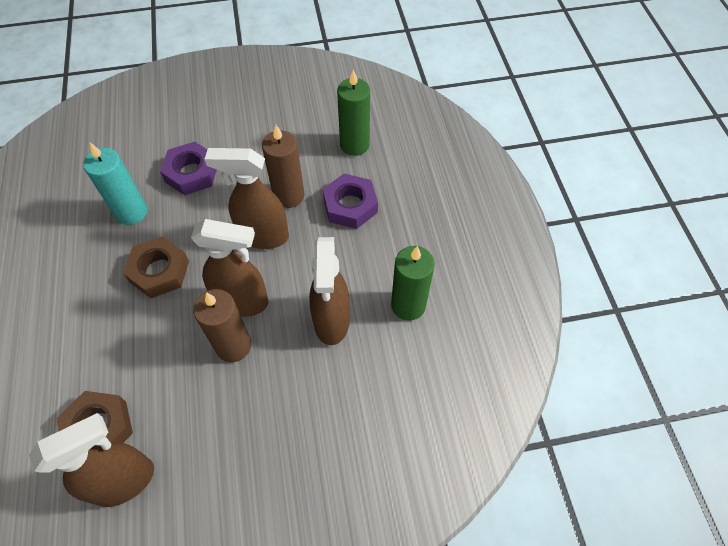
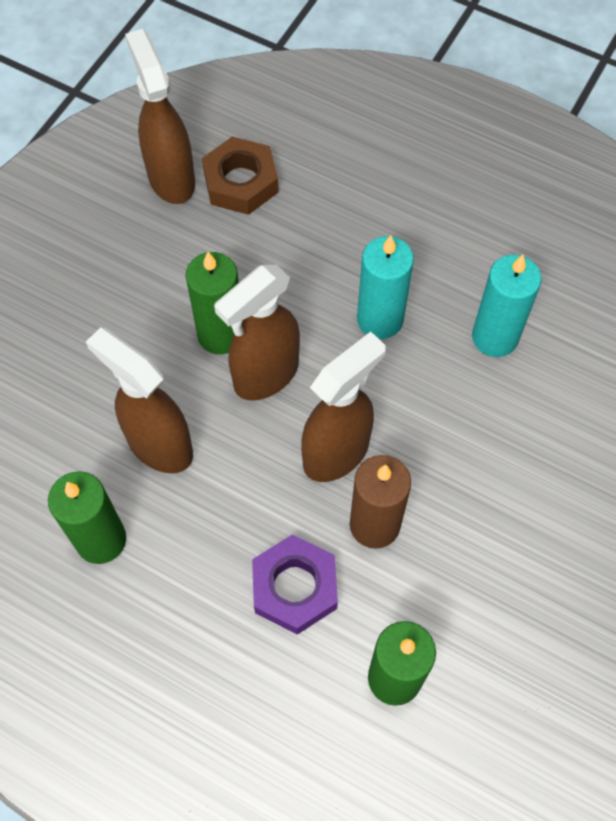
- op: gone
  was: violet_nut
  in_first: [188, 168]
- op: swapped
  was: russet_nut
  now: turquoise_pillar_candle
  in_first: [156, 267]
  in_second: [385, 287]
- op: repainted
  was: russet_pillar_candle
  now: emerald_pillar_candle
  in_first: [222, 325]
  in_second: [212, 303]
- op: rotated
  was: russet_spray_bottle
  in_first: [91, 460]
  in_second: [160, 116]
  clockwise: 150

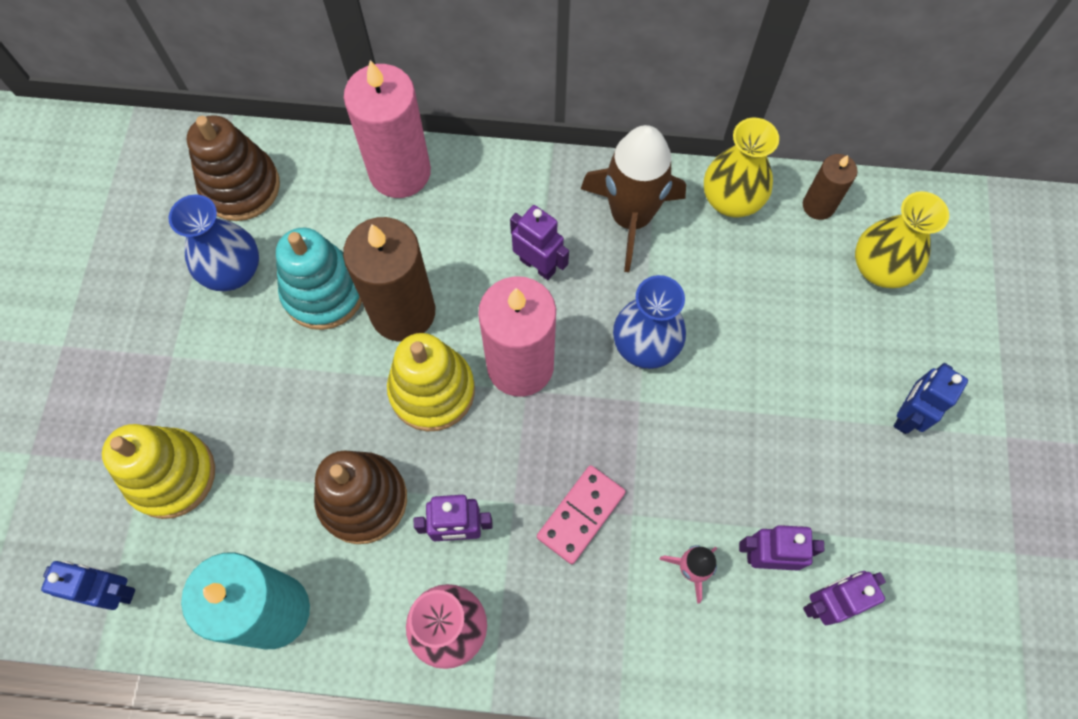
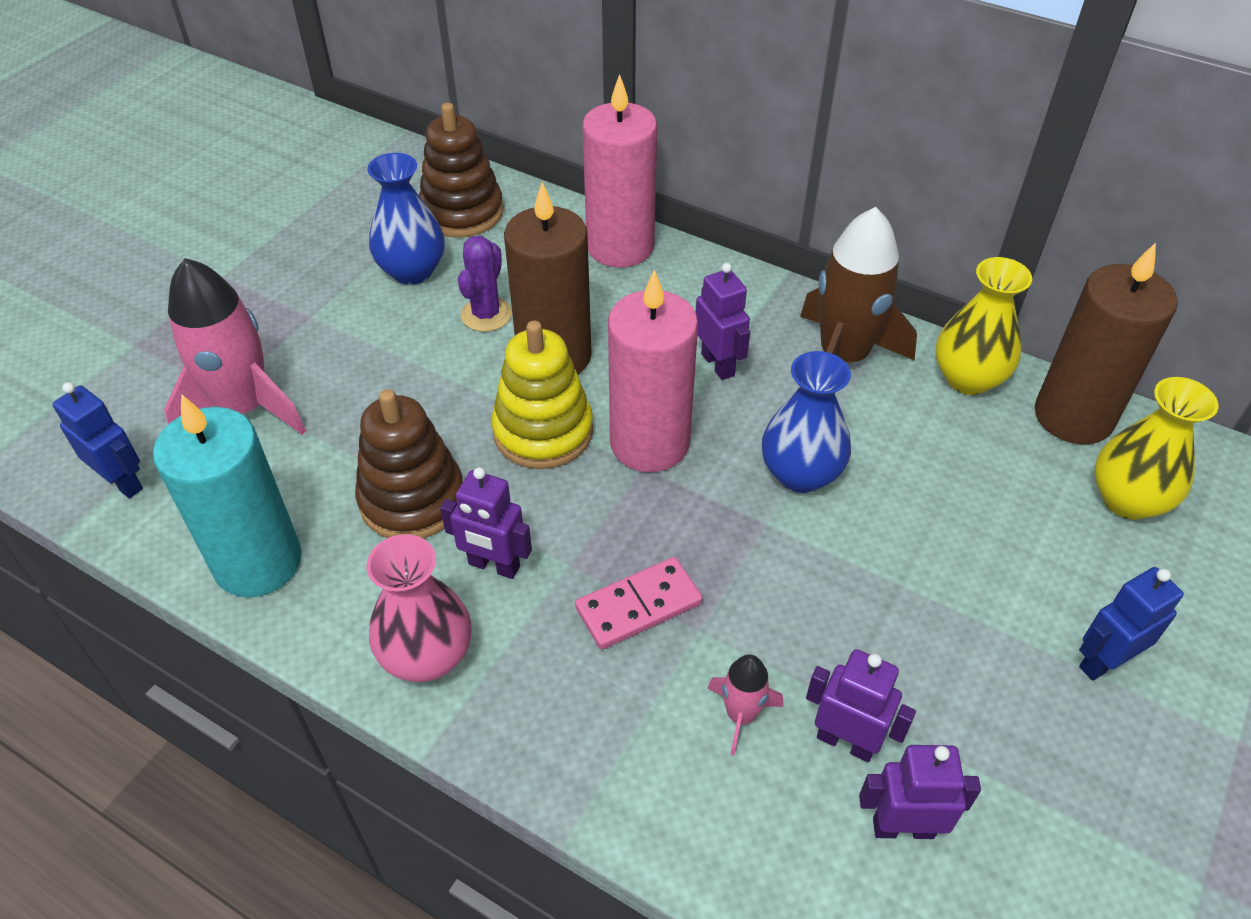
- op: swapped
  was: yellow_stacking_toy
  now: pink_spaceship
  in_first: [158, 471]
  in_second: [235, 346]
- op: swapped
  was: turquoise_stacking_toy
  now: violet_cactus
  in_first: [319, 279]
  in_second: [485, 284]
- op: scaled
  was: russet_pillar_candle
  in_first: [830, 187]
  in_second: [1106, 343]
  ratio: 1.9

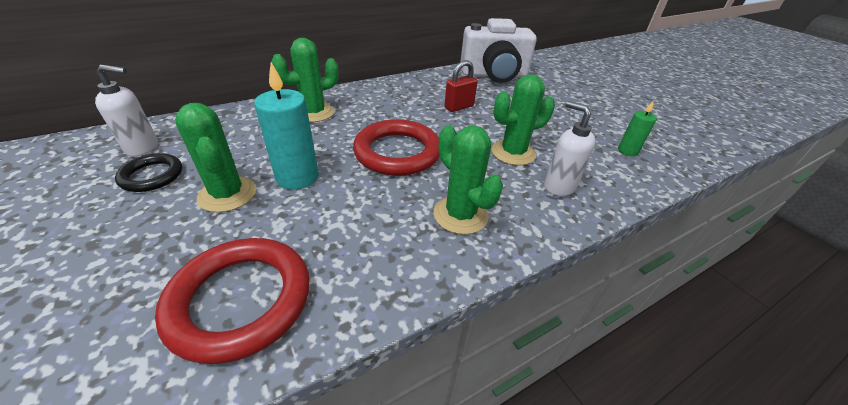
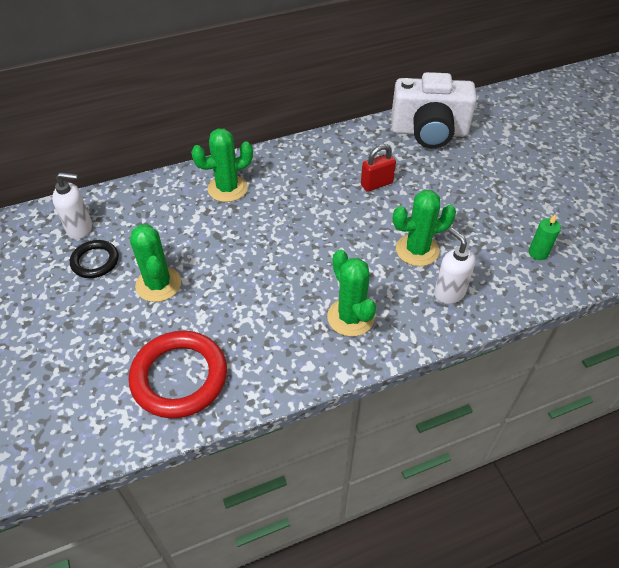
- op: gone
  was: turquoise_pillar_candle
  in_first: [286, 126]
- op: gone
  was: scarlet_torus
  in_first: [396, 147]

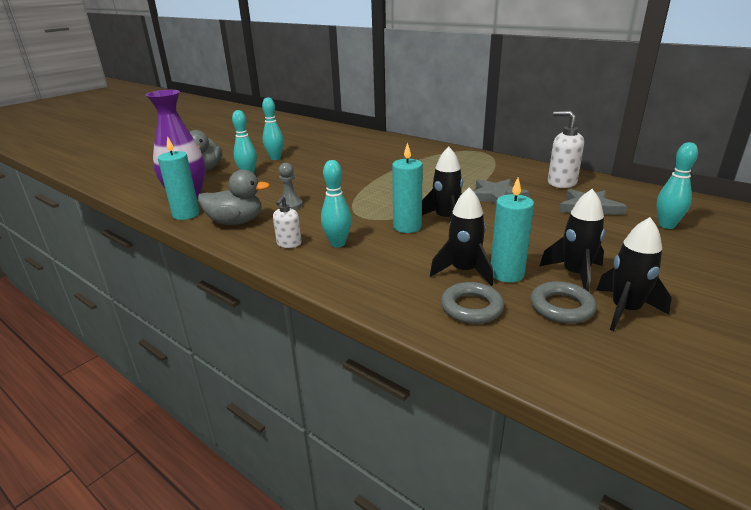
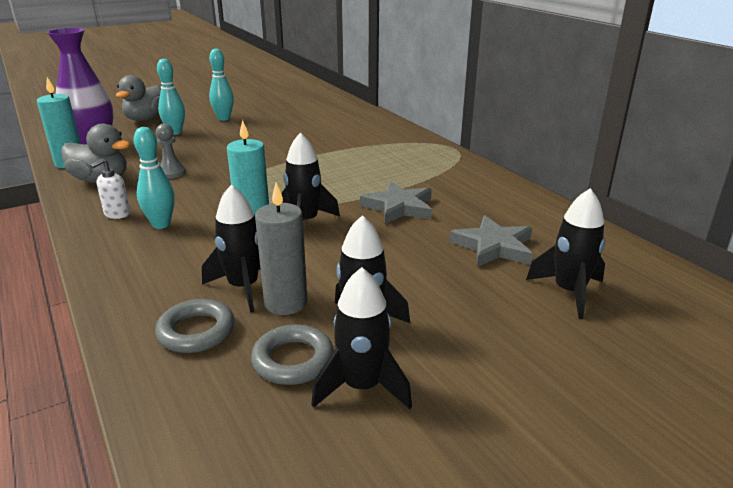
- op: gone
  was: white_soap_pump
  in_first: [566, 149]
- op: swapped
  was: turquoise_skittle
  now: black_spaceship
  in_first: [677, 185]
  in_second: [566, 253]
- op: repainted
  was: turquoise_pillar_candle
  now: ash-grey_pillar_candle
  in_first: [512, 230]
  in_second: [281, 249]

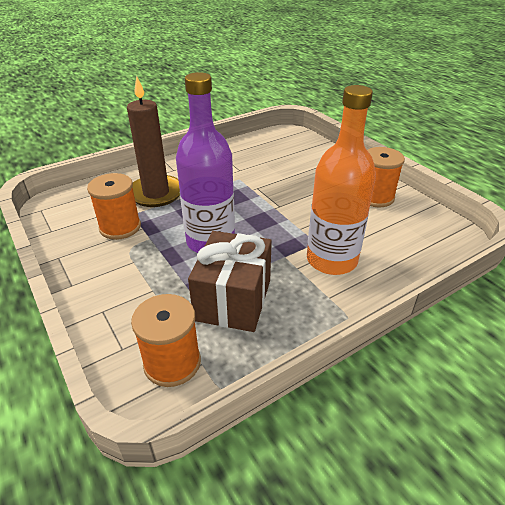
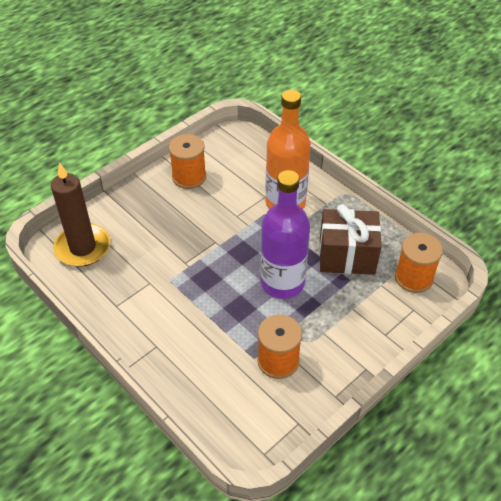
- op: shifted
  was: russet_pillar_candle
  in_first: [153, 141]
  in_second: [80, 215]

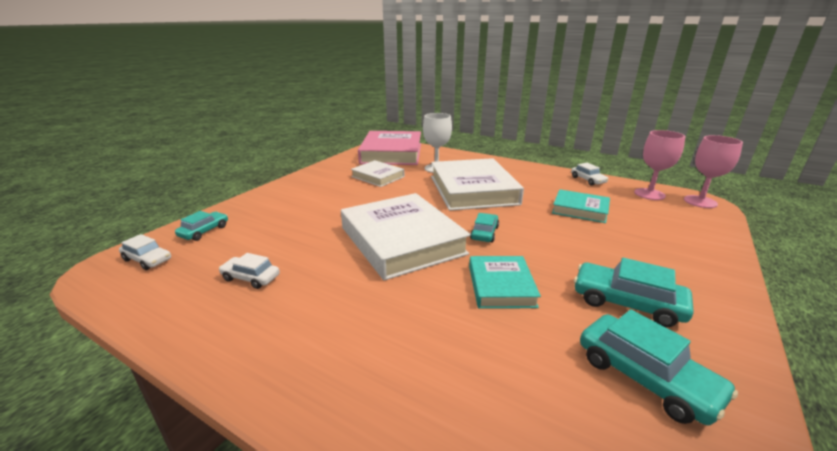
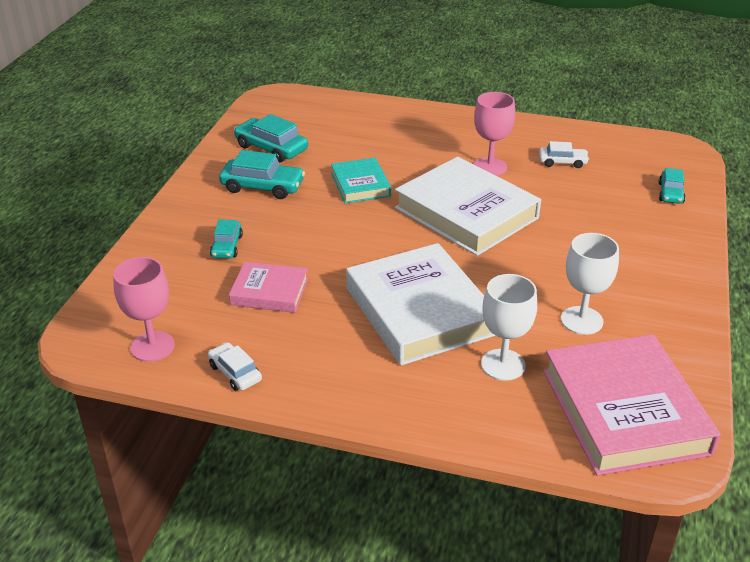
- op: gone
  was: white_toy_car
  in_first: [145, 252]
- op: shifted
  was: turquoise_toy_car
  in_first: [484, 227]
  in_second: [226, 239]
- op: shifted
  was: pink_chalice
  in_first: [713, 171]
  in_second: [494, 134]
- op: swapped
  was: white_hardback
  now: white_chalice
  in_first: [377, 173]
  in_second: [590, 284]
- op: repainted
  was: turquoise_hardback
  now: pink_hardback
  in_first: [581, 206]
  in_second: [268, 287]

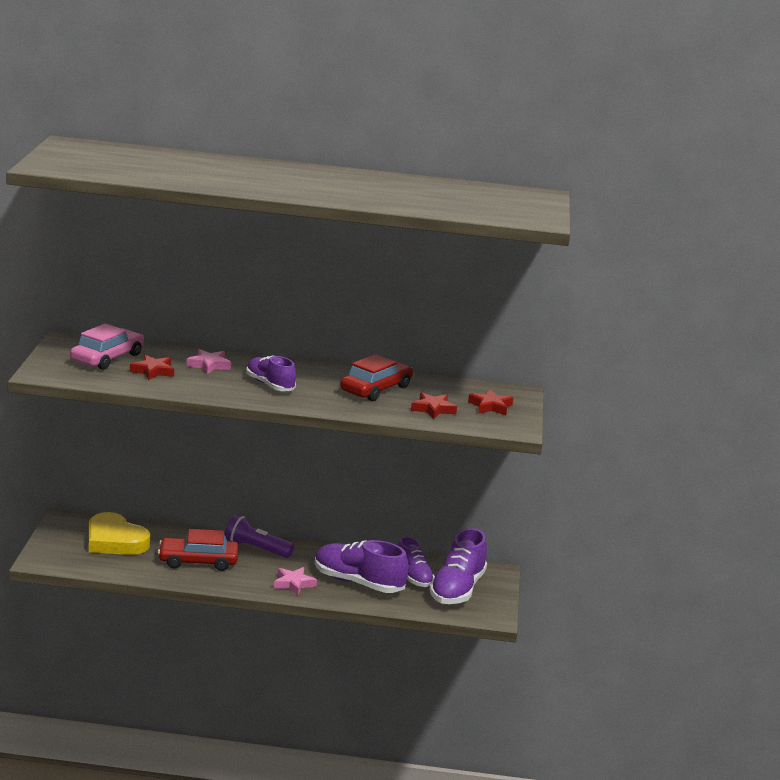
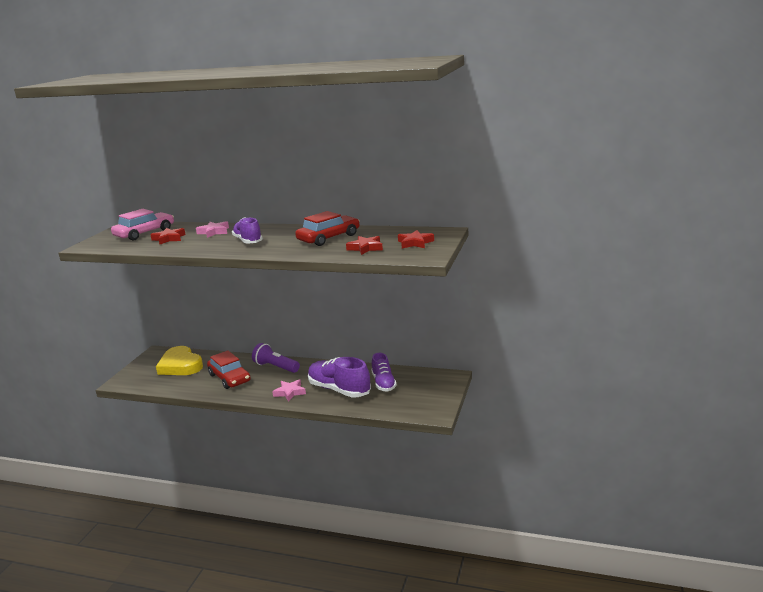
- op: gone
  was: violet_lace-up_shoe
  in_first: [458, 566]
- op: rotated
  was: scarlet_toy_car
  in_first: [198, 550]
  in_second: [229, 369]
  clockwise: -135

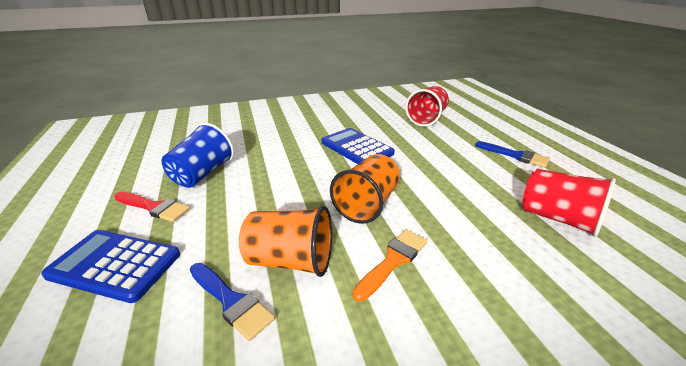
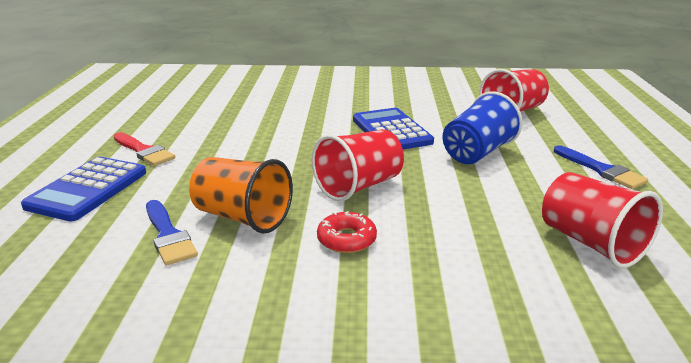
- op: shifted
  was: cobalt_cup
  in_first: [198, 155]
  in_second: [483, 127]
- op: swapped
  was: orange-coloured_paint_brush
  now: scarlet_glazed_donut
  in_first: [389, 266]
  in_second: [347, 232]
- op: repainted
  was: orange-coloured_cup
  now: scarlet_cup
  in_first: [365, 189]
  in_second: [358, 165]
- op: rotated
  was: cobalt_calculator
  in_first: [110, 266]
  in_second: [83, 189]
  clockwise: -105

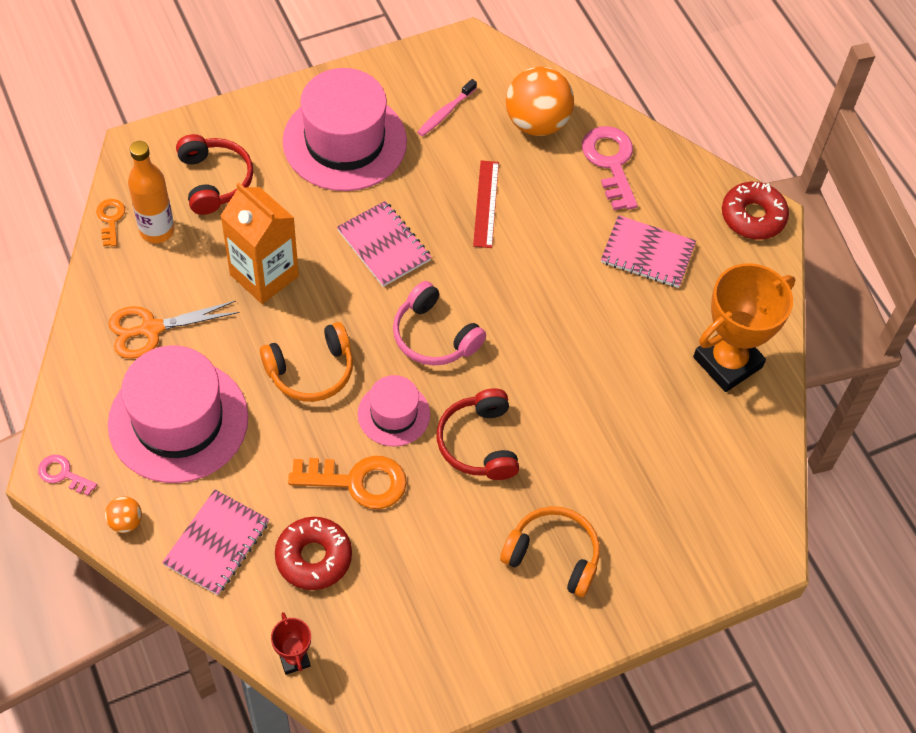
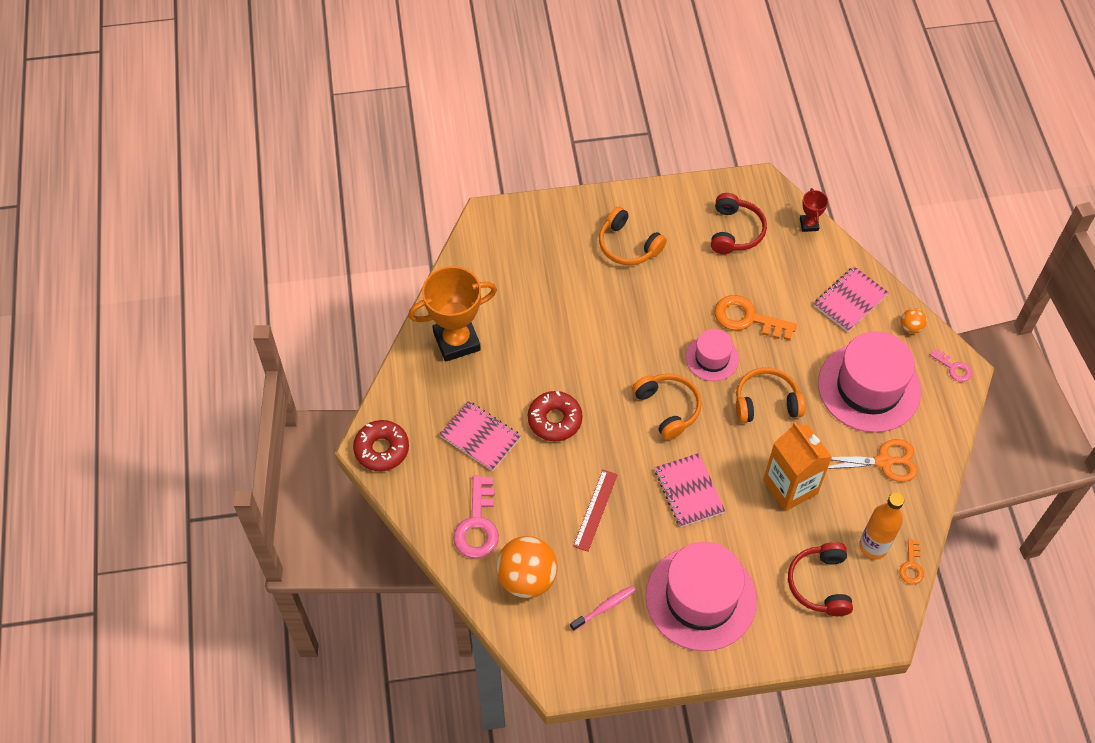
- op: shifted
  was: scarlet_glazed_donut
  in_first: [313, 553]
  in_second: [555, 416]
- op: shifted
  was: scarlet_headset
  in_first: [478, 434]
  in_second: [739, 223]
- op: repainted
  was: pink_headset
  now: orange-coloured_headset
  in_first: [439, 323]
  in_second: [667, 407]

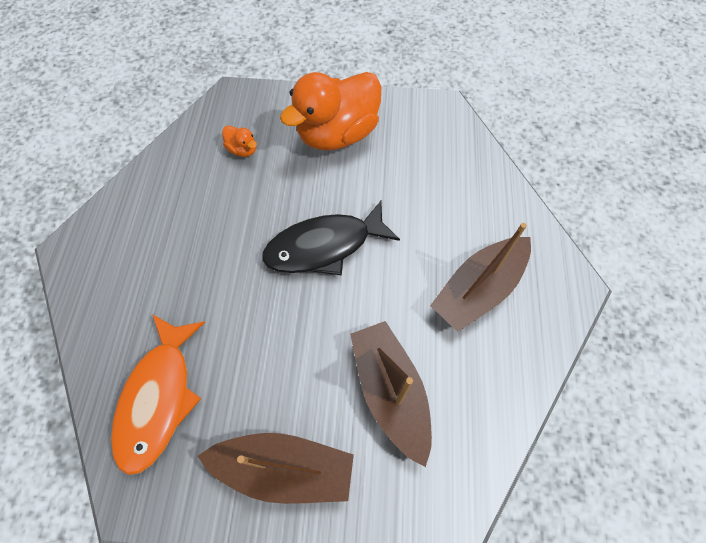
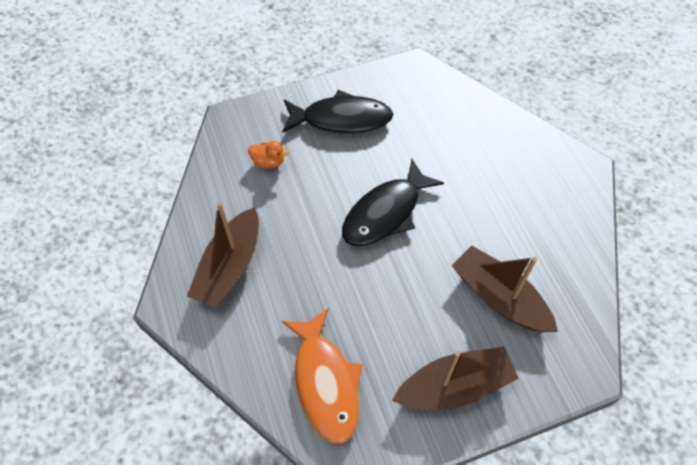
- op: shifted
  was: russet_sailboat
  in_first: [480, 277]
  in_second: [223, 255]
- op: swapped
  was: orange-coloured_duck
  now: black_fish
  in_first: [330, 111]
  in_second: [337, 112]

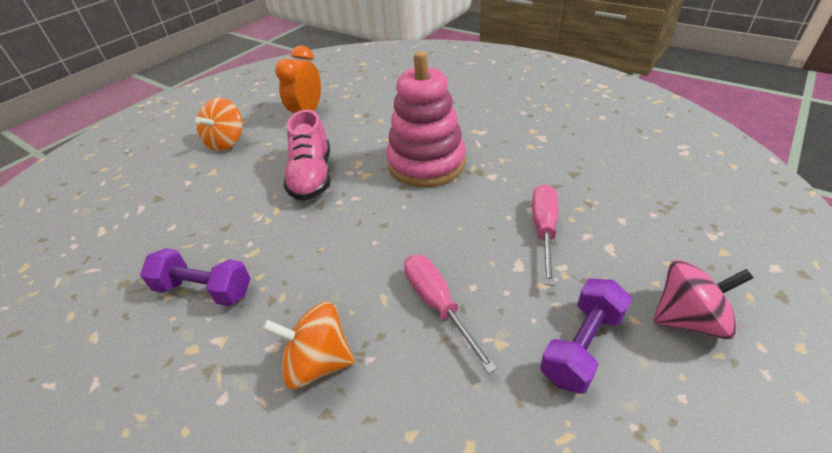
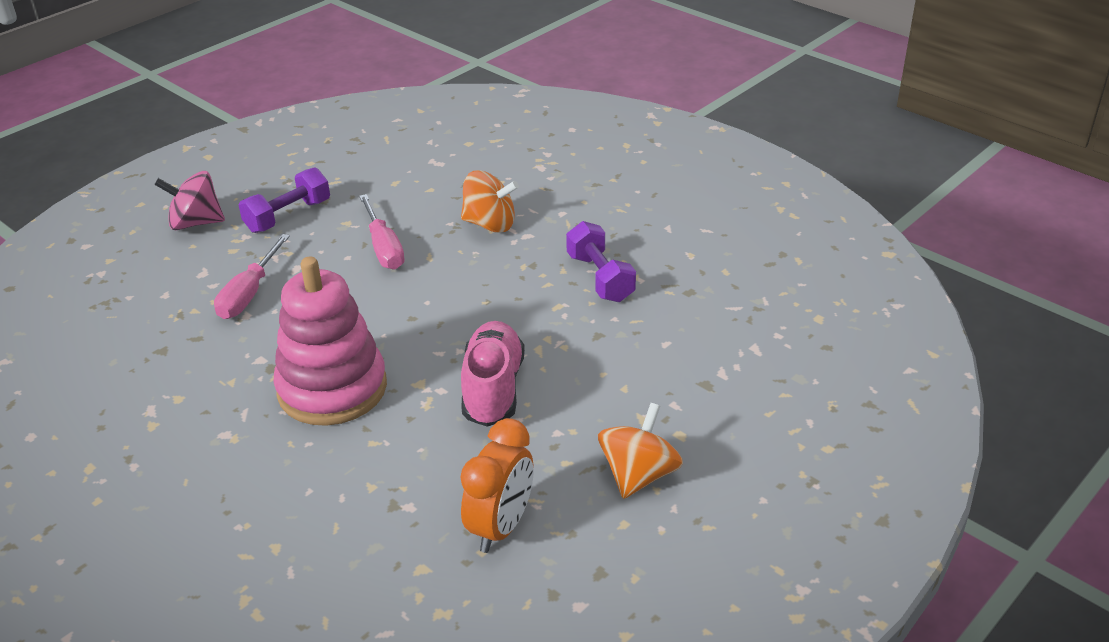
- op: rotated
  was: violet_hand_weight
  in_first: [195, 277]
  in_second: [601, 261]
  clockwise: 45

